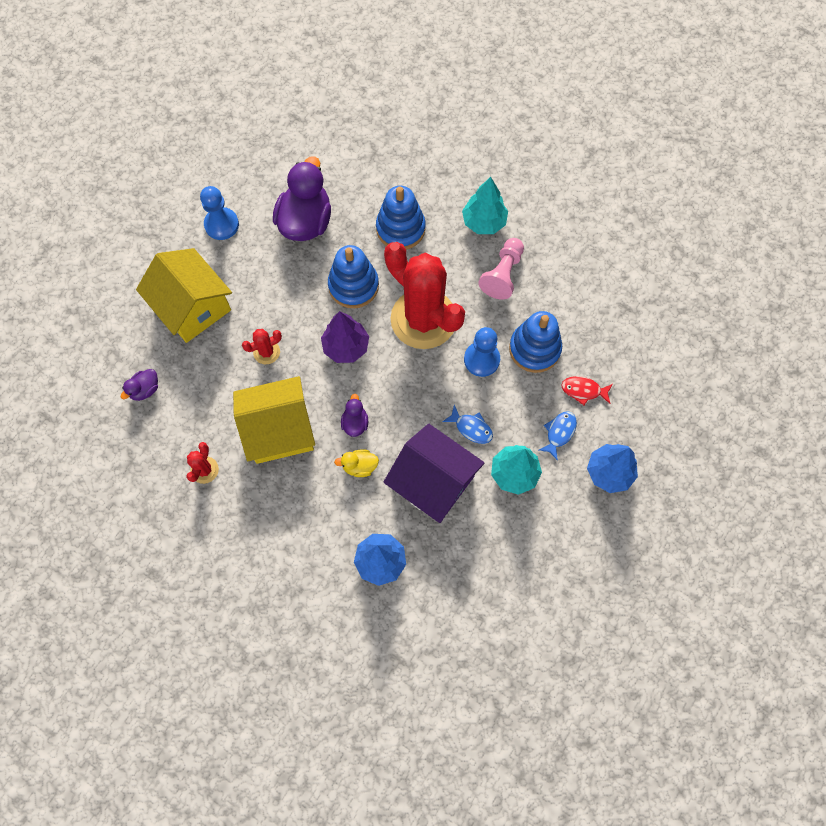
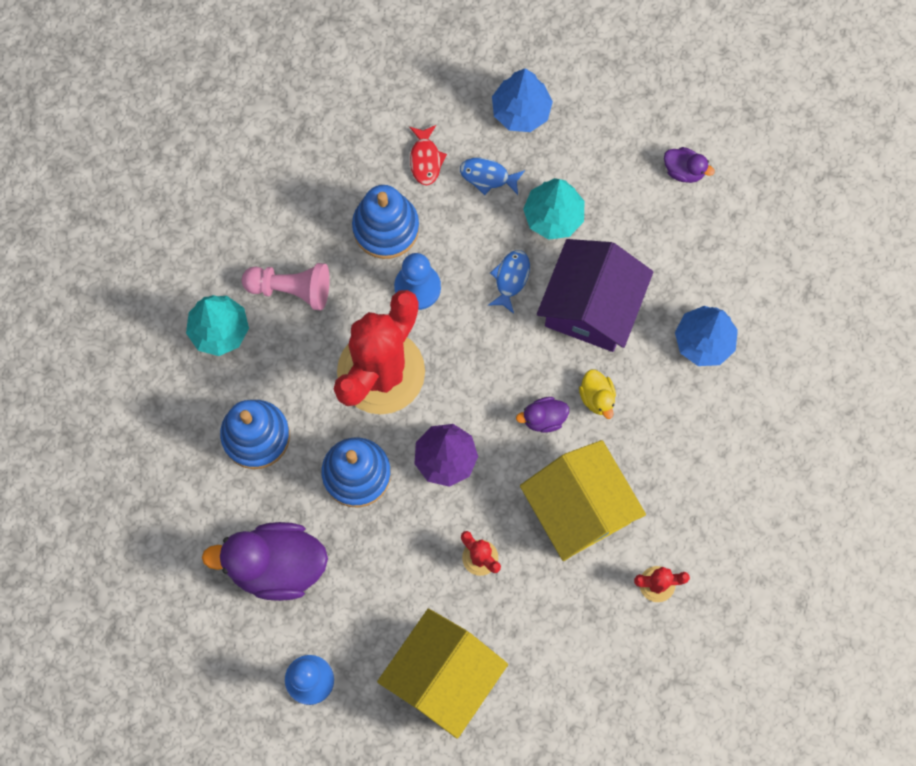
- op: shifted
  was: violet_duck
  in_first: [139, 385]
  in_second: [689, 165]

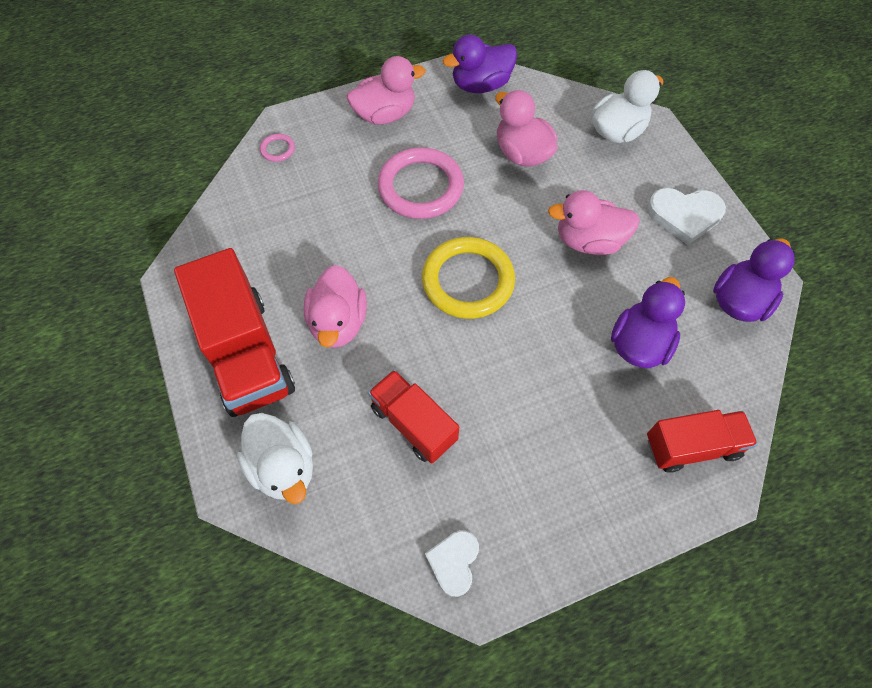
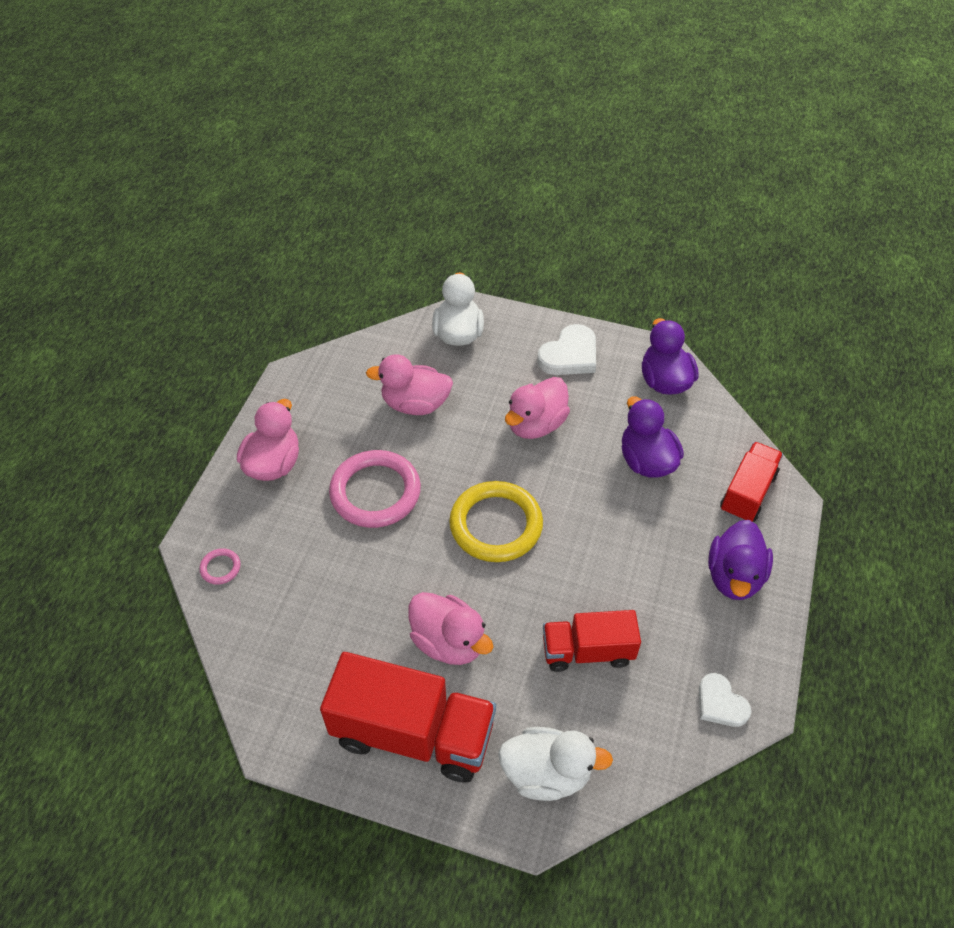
- op: shifted
  was: violet_duck
  in_first: [480, 63]
  in_second: [740, 560]

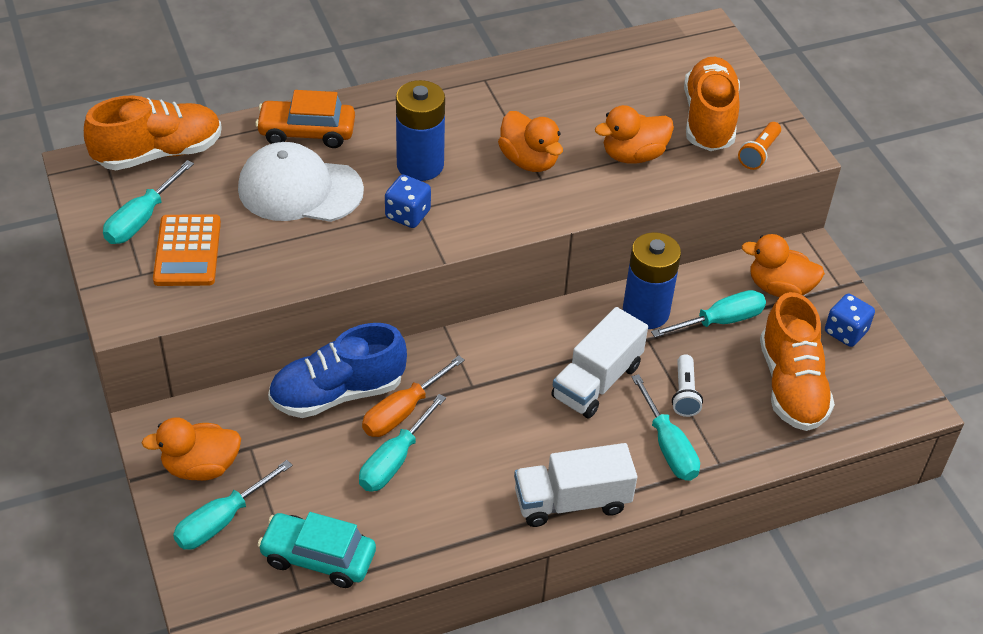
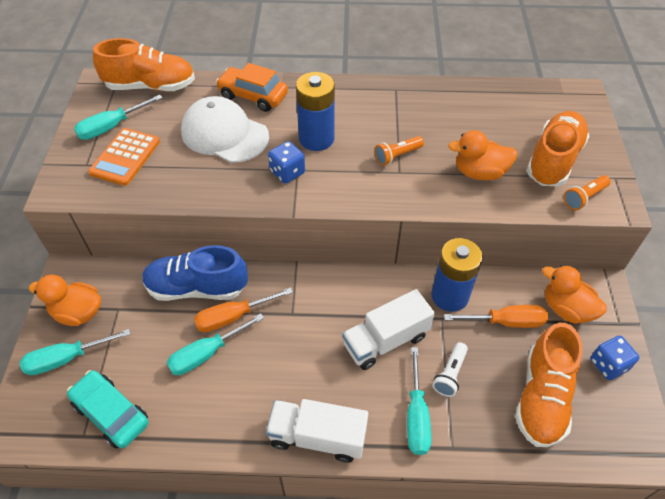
- op: swapped
  was: orange-coloured_duck
  now: orange-coloured_pocket_torch
  in_first: [530, 141]
  in_second: [399, 151]
- op: repainted
  was: turquoise_hand_screwdriver
  now: orange-coloured_hand_screwdriver
  in_first: [708, 313]
  in_second: [496, 316]

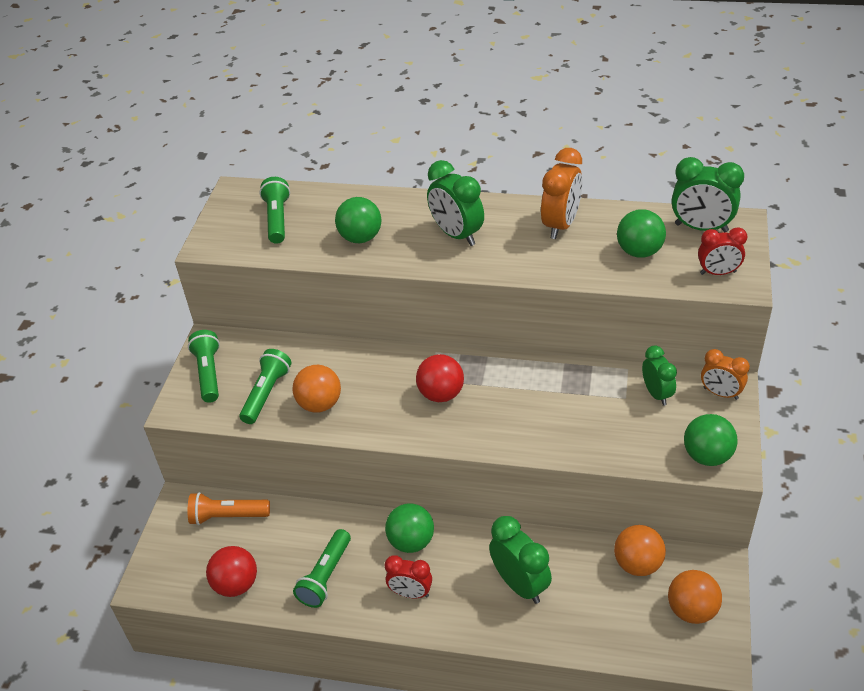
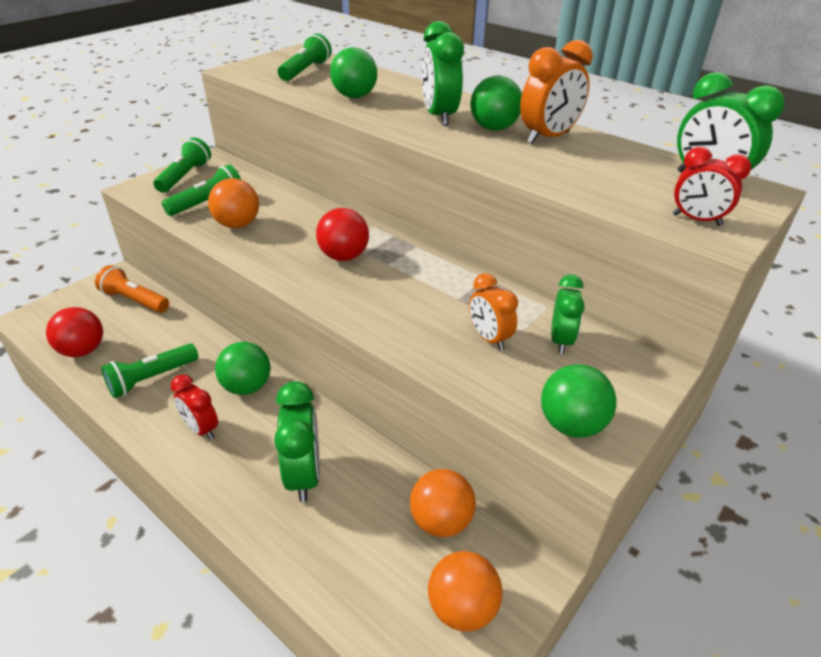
- op: shifted
  was: emerald_sphere
  in_first: [641, 233]
  in_second: [496, 103]
- op: shifted
  was: orange-coloured_clock
  in_first: [725, 374]
  in_second: [493, 312]

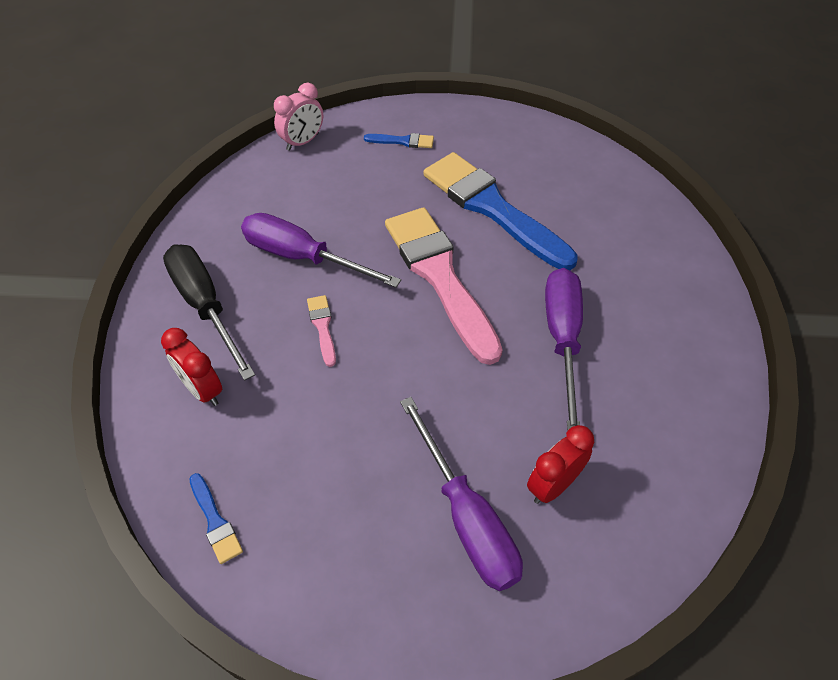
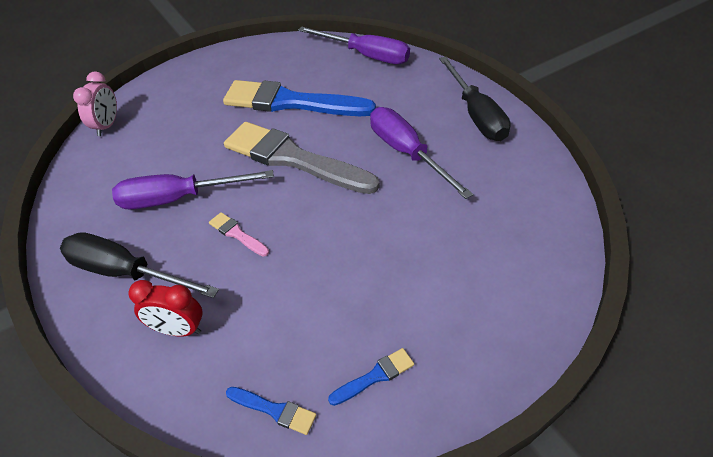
- op: gone
  was: scarlet_clock
  in_first: [560, 464]
- op: new
  now: black_hand_screwdriver
  in_second: [475, 99]
- op: shifted
  was: cobalt_paint_brush
  in_first: [399, 140]
  in_second: [371, 377]
- op: shifted
  was: violet_hand_screwdriver
  in_first: [461, 494]
  in_second: [354, 45]
- op: repainted
  was: pink_paint_brush
  now: ash-grey_paint_brush
  in_first: [444, 286]
  in_second: [302, 158]

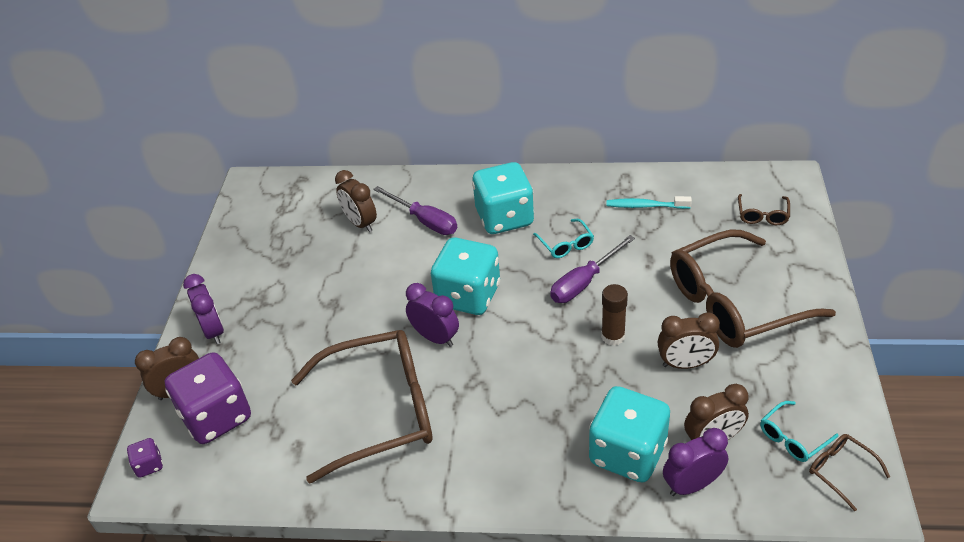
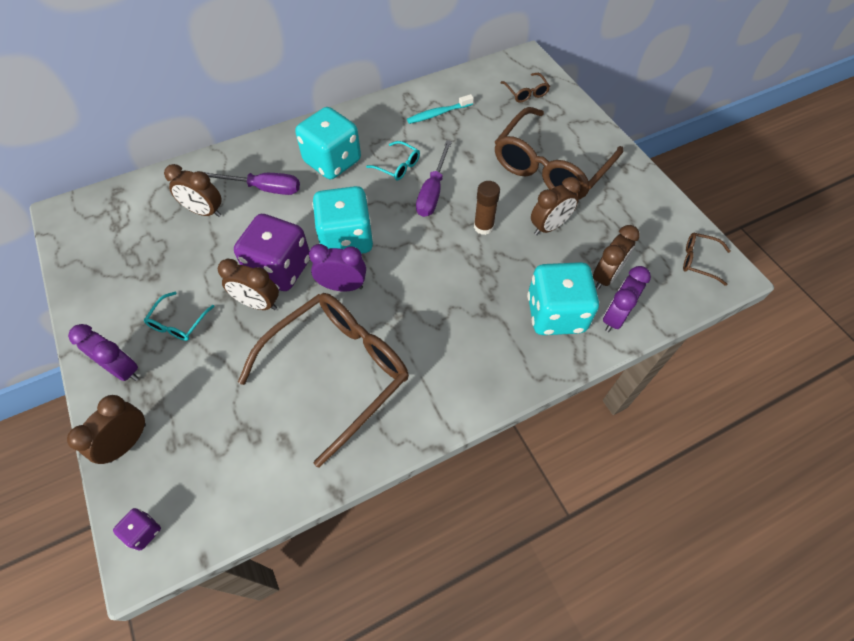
- op: new
  now: russet_clock
  in_second: [248, 284]
- op: shifted
  was: violet_game_die
  in_first: [208, 398]
  in_second: [272, 252]
- op: shifted
  was: turquoise_spectacles
  in_first: [799, 431]
  in_second: [179, 316]

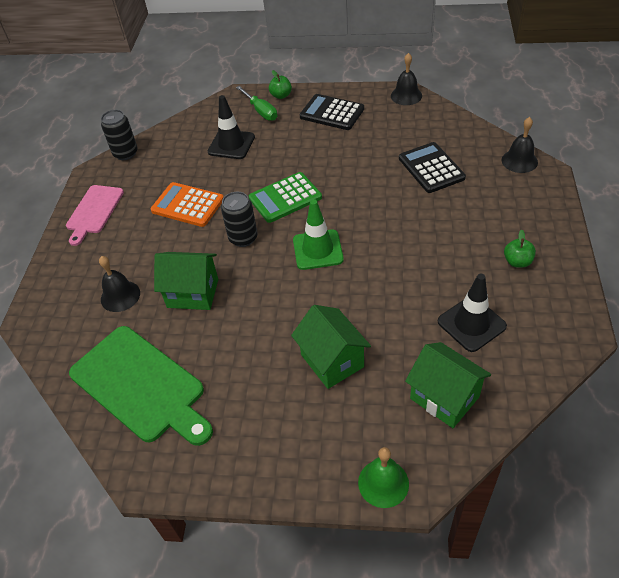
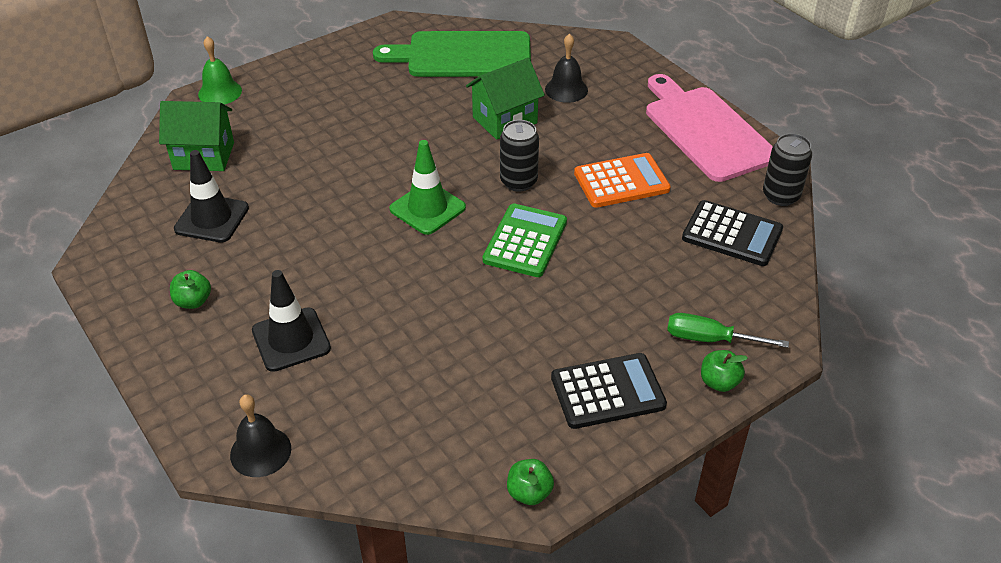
- op: gone
  was: emerald_house
  in_first: [331, 347]
- op: shifted
  was: black_road_cone
  in_first: [231, 127]
  in_second: [291, 321]
- op: shifted
  was: black_calculator
  in_first: [432, 167]
  in_second: [732, 233]
- op: swapped
  was: black_school_bell
  now: emerald_toy_apple
  in_first: [406, 79]
  in_second: [530, 482]
- op: scaled
  was: pink_bread_board
  in_first: [95, 215]
  in_second: [709, 128]
  ratio: 1.65

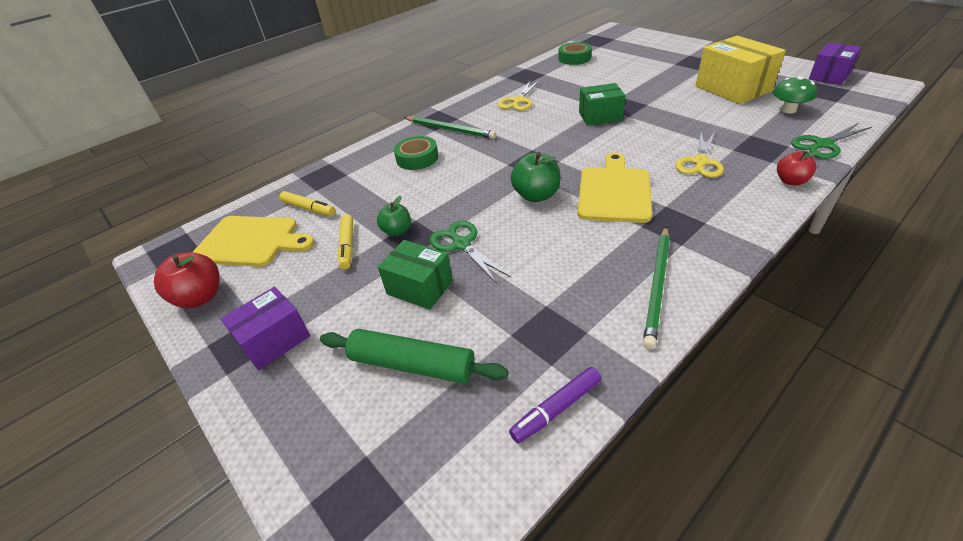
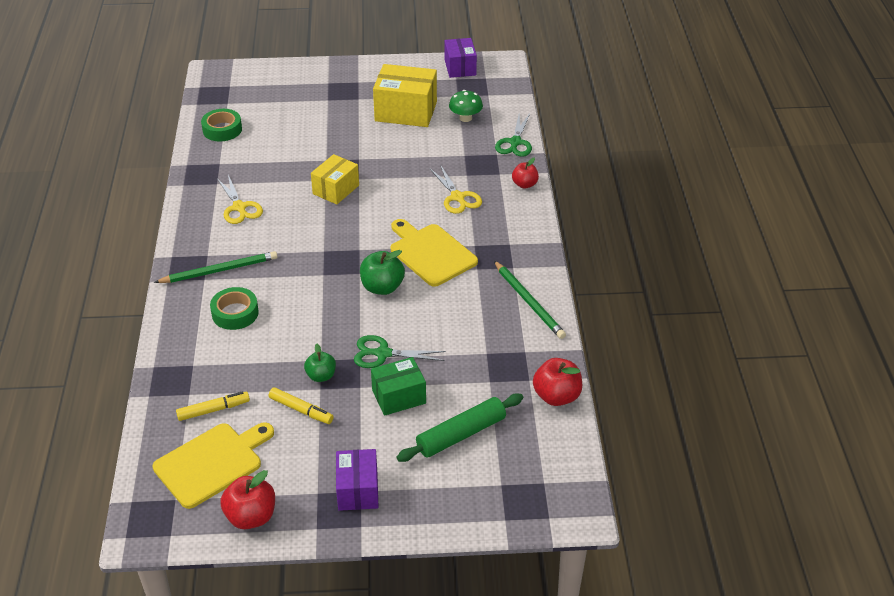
- op: swapped
  was: violet_marker
  now: scarlet_toy_apple
  in_first: [555, 405]
  in_second: [557, 382]
- op: repainted
  was: emerald_package
  now: yellow_package
  in_first: [602, 104]
  in_second: [335, 179]

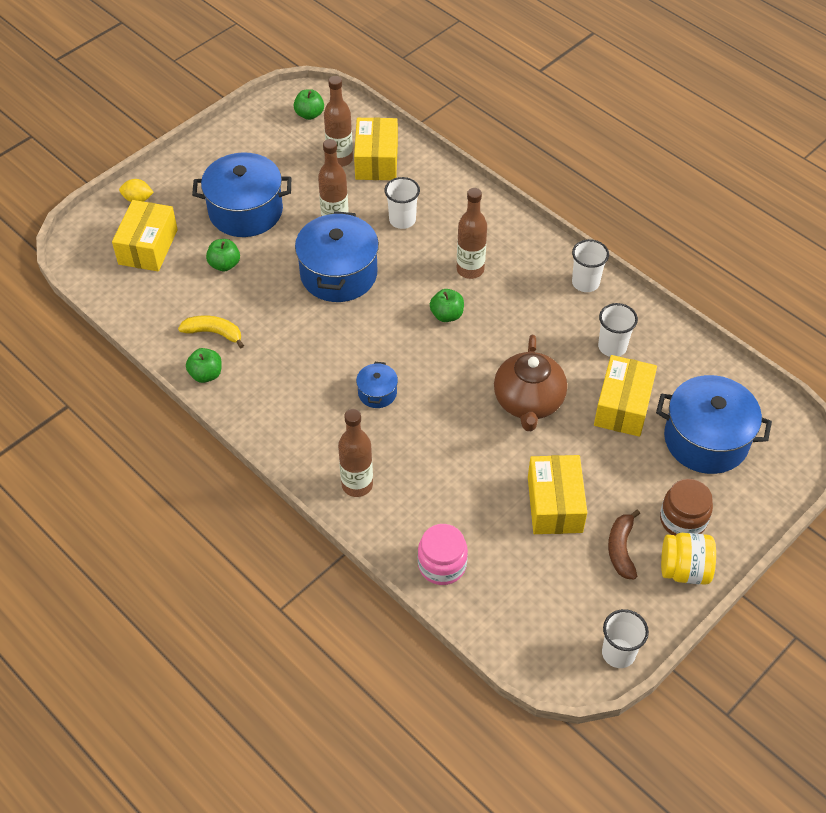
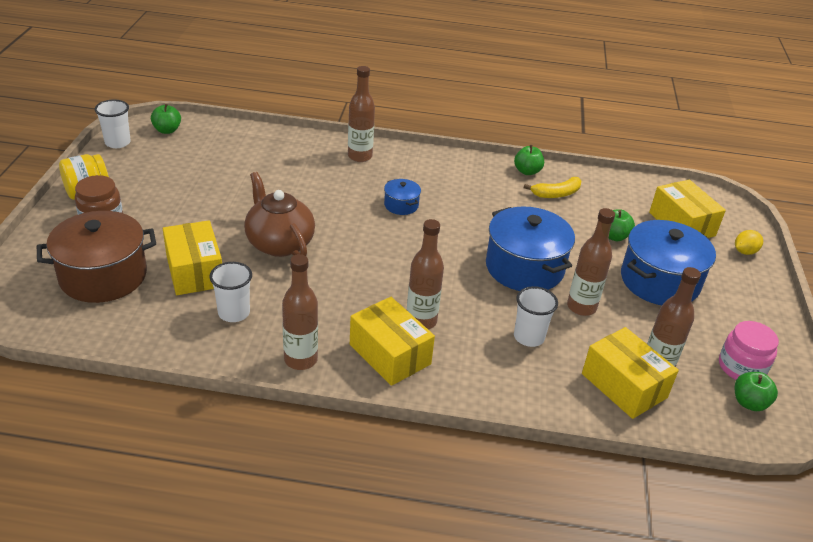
- op: gone
  was: russet_banana_fruit
  in_first: [624, 545]
- op: shifted
  was: pink_jam_jar
  in_first: [443, 554]
  in_second: [749, 350]
- op: shifted
  was: emerald_toy_apple
  in_first: [447, 305]
  in_second: [166, 119]
- op: shifted
  was: yellow_package
  in_first: [557, 494]
  in_second: [392, 341]
- op: swapped
  was: white_cup
  now: russet_bottle
  in_first: [590, 265]
  in_second: [300, 312]
- op: repainted
  was: cobalt_pot
  now: russet_pot
  in_first: [714, 424]
  in_second: [96, 257]

